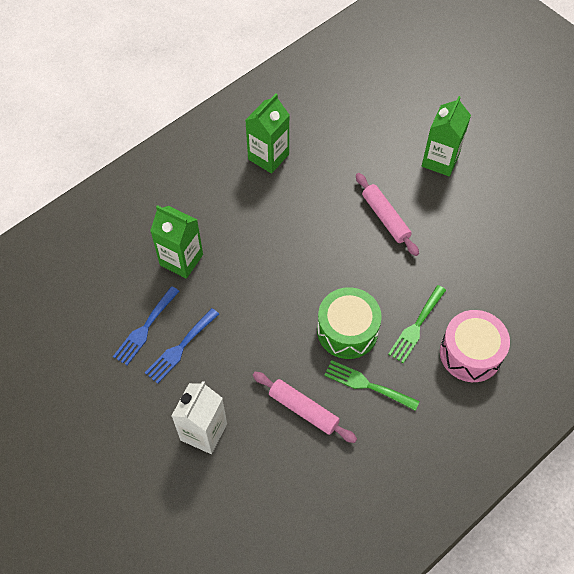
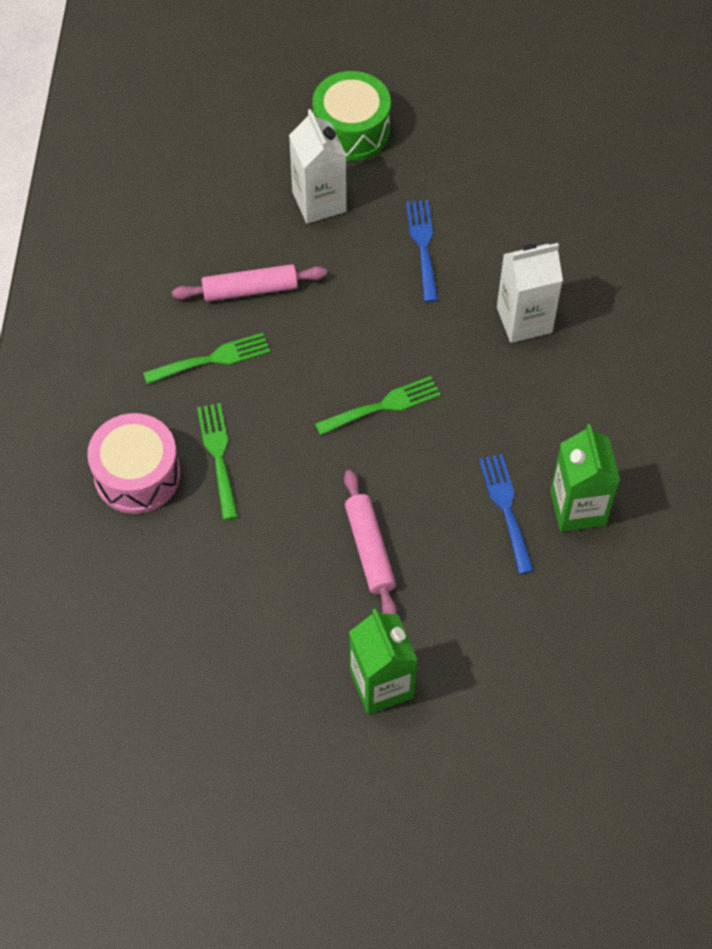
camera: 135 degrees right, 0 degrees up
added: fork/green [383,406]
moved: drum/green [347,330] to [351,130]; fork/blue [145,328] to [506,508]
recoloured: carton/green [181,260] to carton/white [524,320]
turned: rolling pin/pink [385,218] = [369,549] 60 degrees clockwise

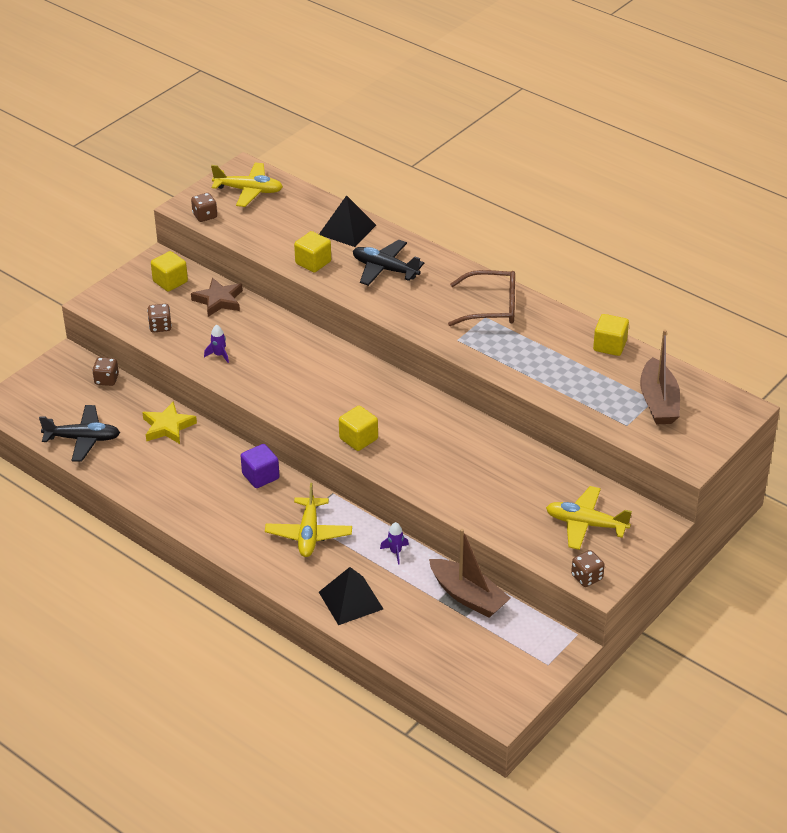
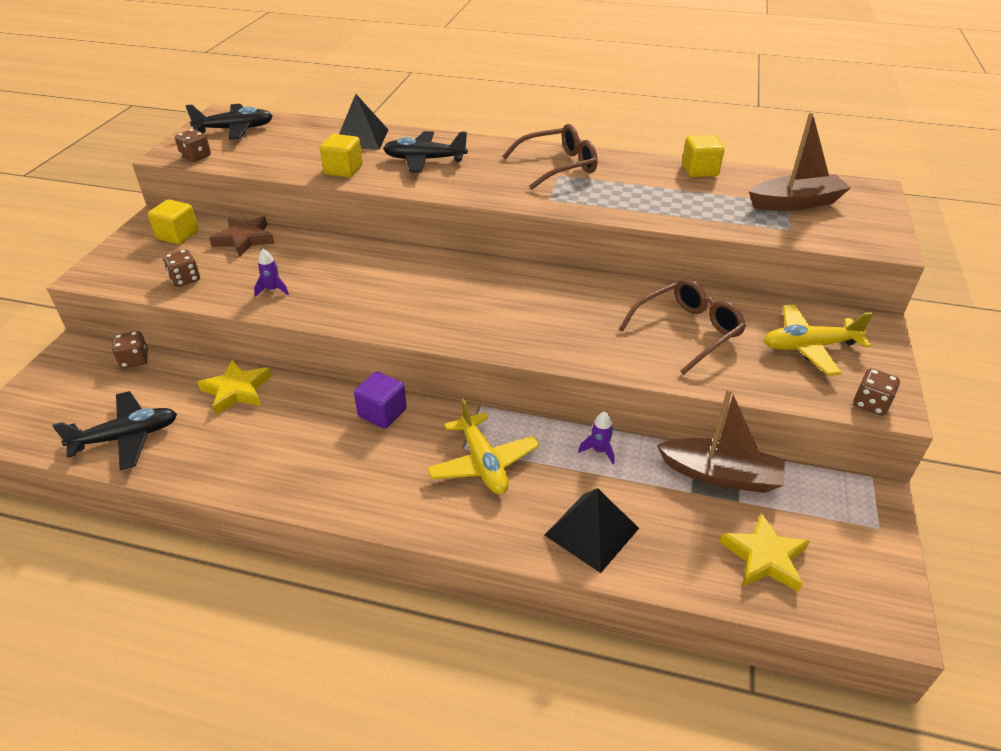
camera: 25 degrees left, 0 degrees up
removed: cube/yellow [358,439]
added: glasses/brown [688,331]; star/yellow [764,557]
recoloured: plane/yellow [249,191] to plane/black [235,129]
turned: boat/brown [658,402] = [795,203] 75 degrees counterclockwise

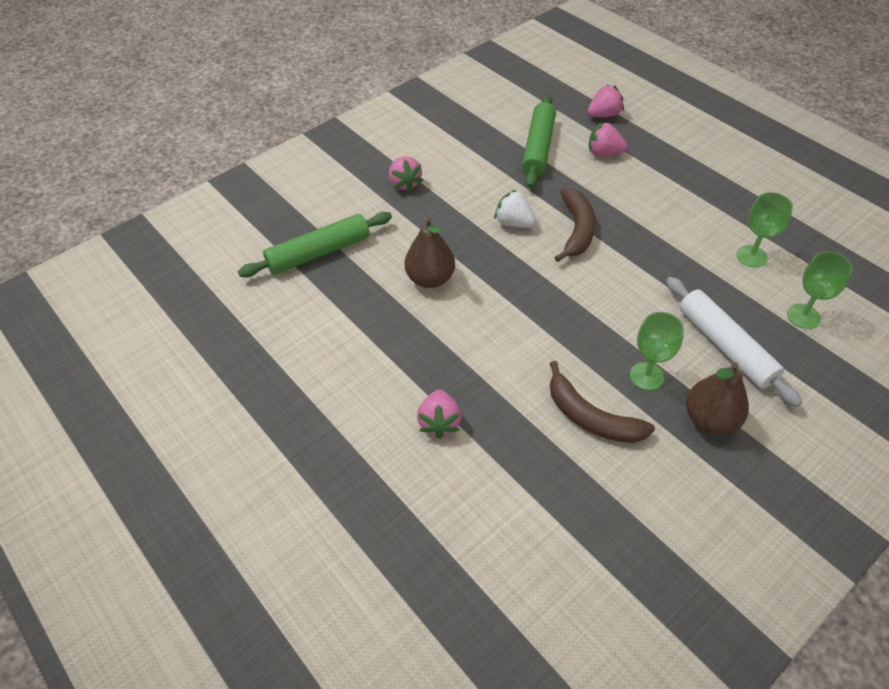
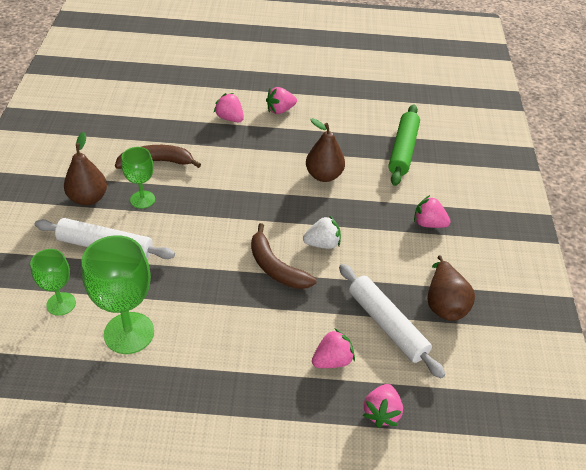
camera: 130 degrees right, 5 degrees down
added: strawberry/pink [280,110]; pear/brown [444,303]
recoloured: rolling pin/green [538,148] to rolling pin/white [387,325]
resized: goblet/green [751,256] = [129,333] x1.70

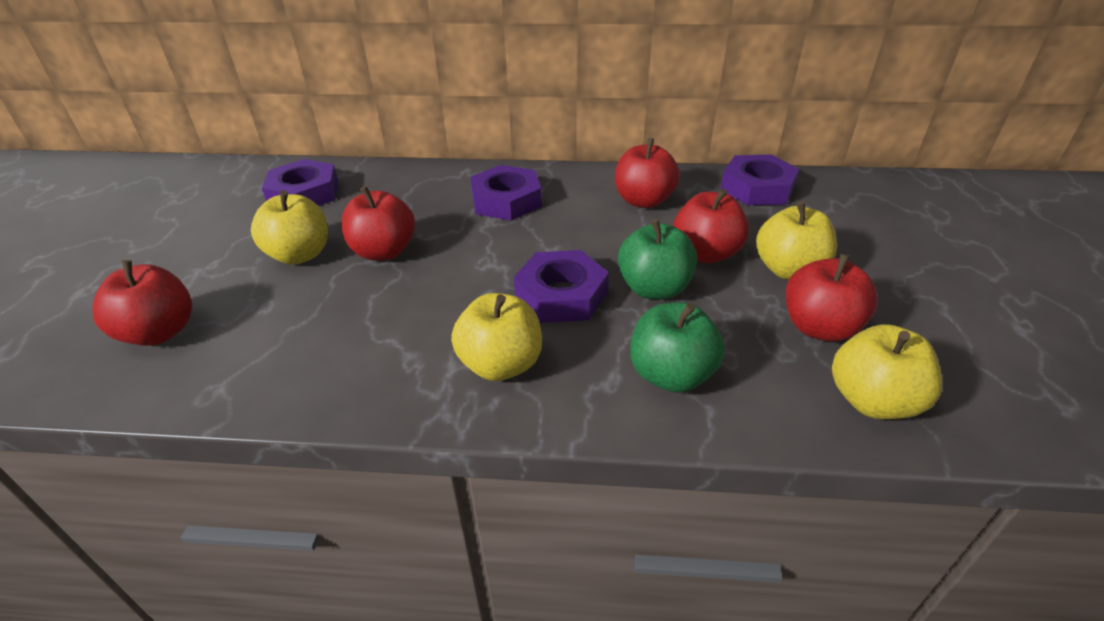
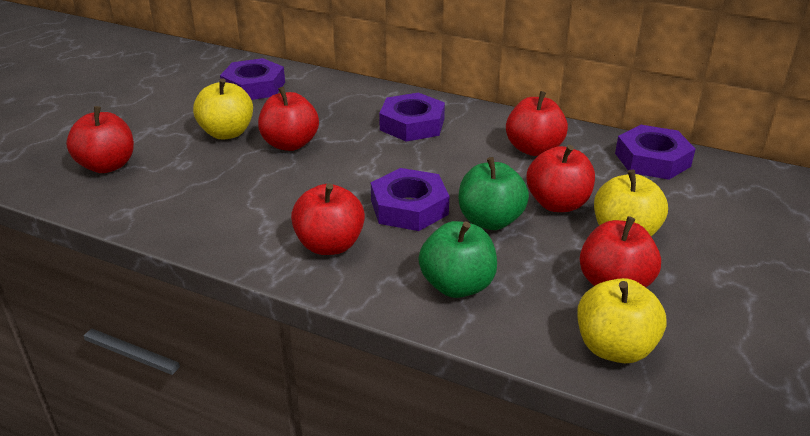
camera: 20 degrees right, 5 degrees down
recoloured: apple/yellow [501,364] to apple/red [329,245]

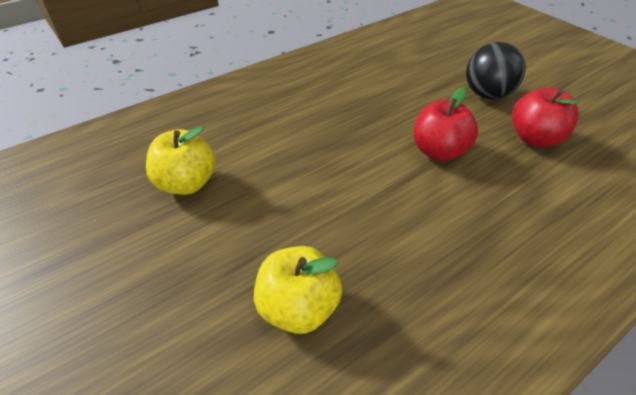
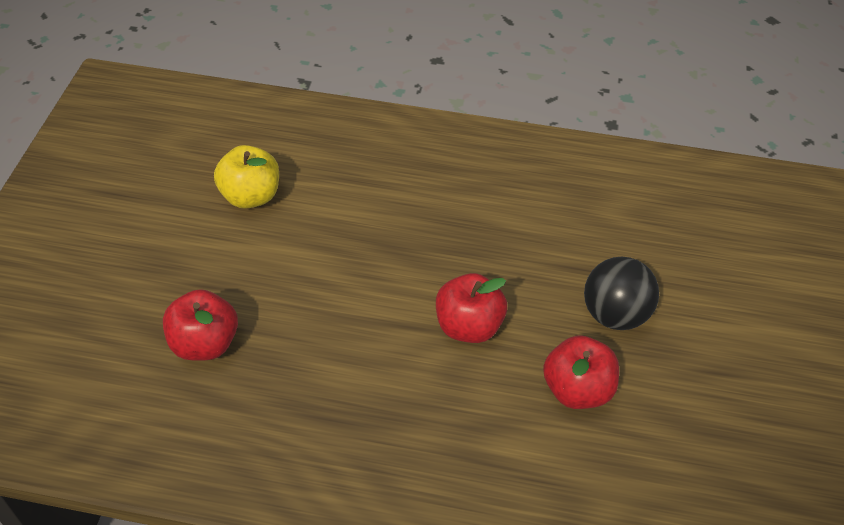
camera: 45 degrees right, 5 degrees up
recoloured: apple/yellow [298,307] to apple/red [205,343]

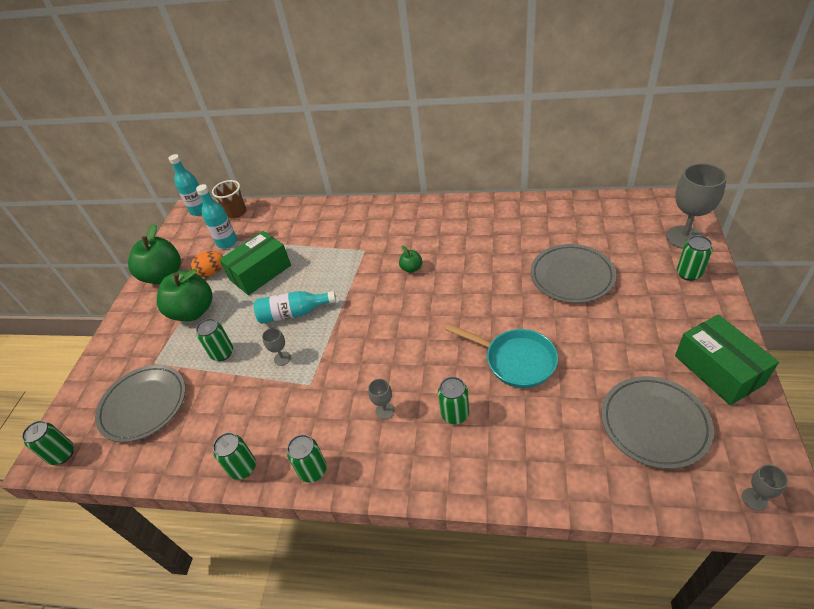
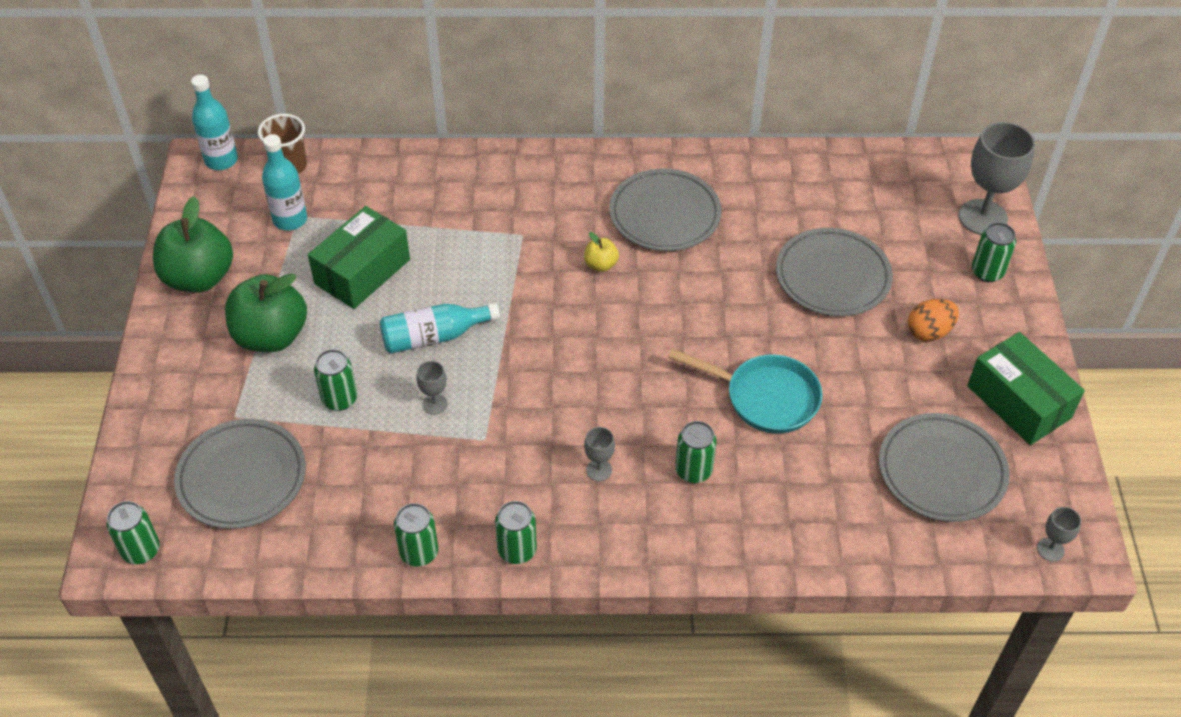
camera: 15 degrees left, 5 degrees up
added: plate/grey [664,214]
moved: egg/orange [212,272] to [929,332]
recoloured: apple/green [411,268] to apple/yellow [601,264]

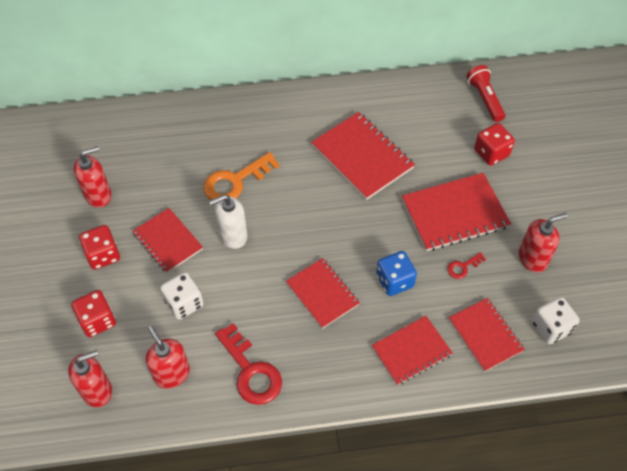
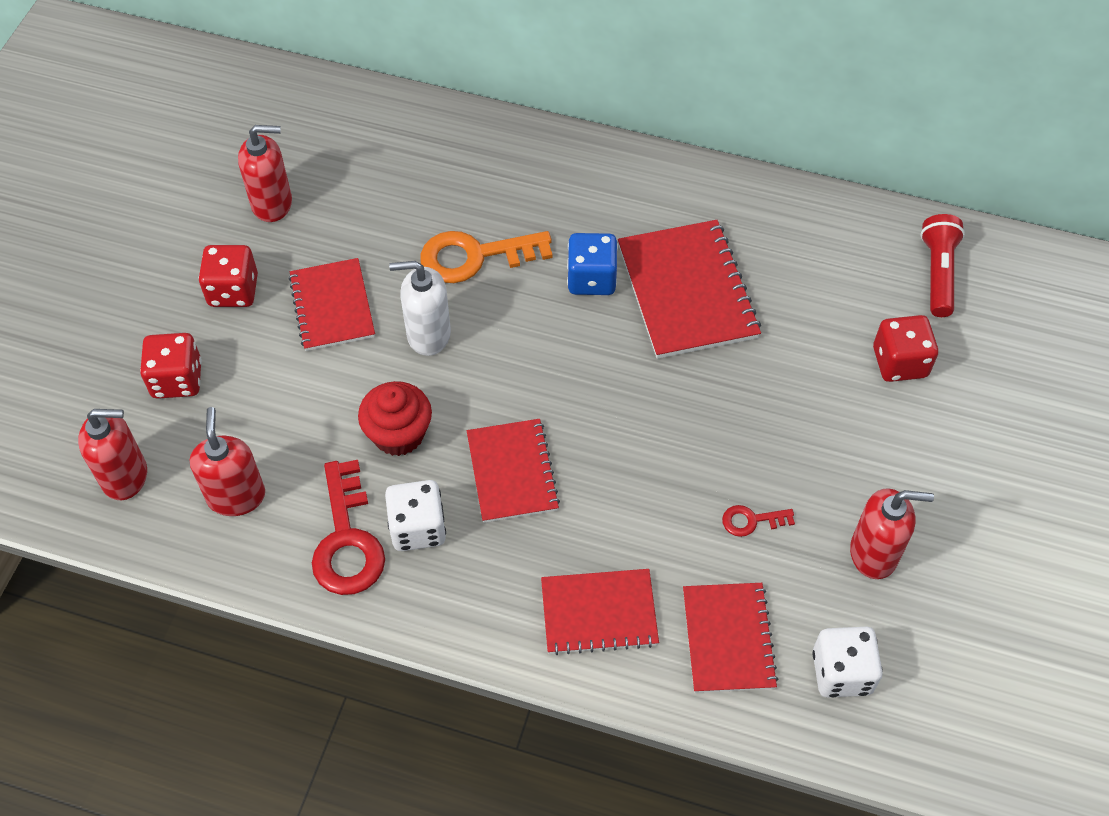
camera: 25 degrees right, 0 degrees up
removed: notebook/red [454,213]
added: cupcake/red [398,434]
moved: dice/white [184,303] to [418,528]; dice/blue [394,281] to [591,279]

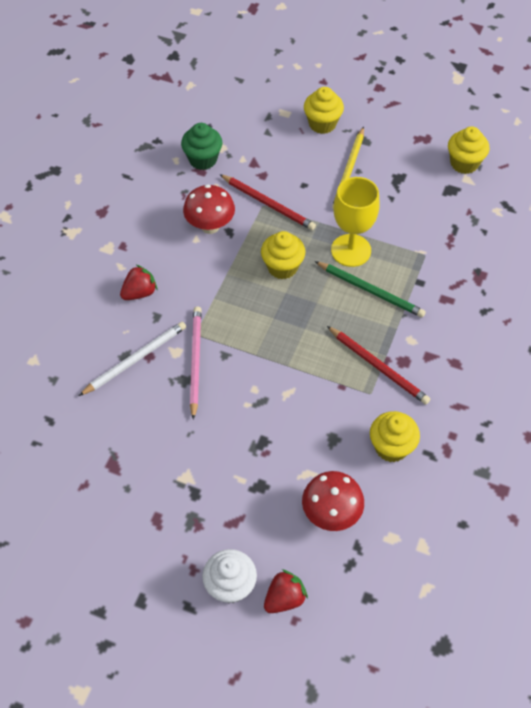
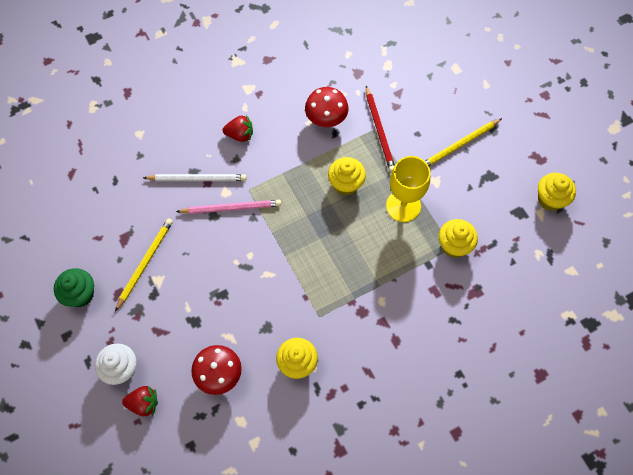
camera: 40 degrees right, 10 degrees up
removed: pencil/green [371,291]; pencil/red [378,367]
added: pencil/yellow [145,263]
moved: cupcake/green [203,159] to [80,294]; cupcake/yellow [322,124] to [454,245]
turned: pencil/pink [195,361] = [231,208] 45 degrees clockwise

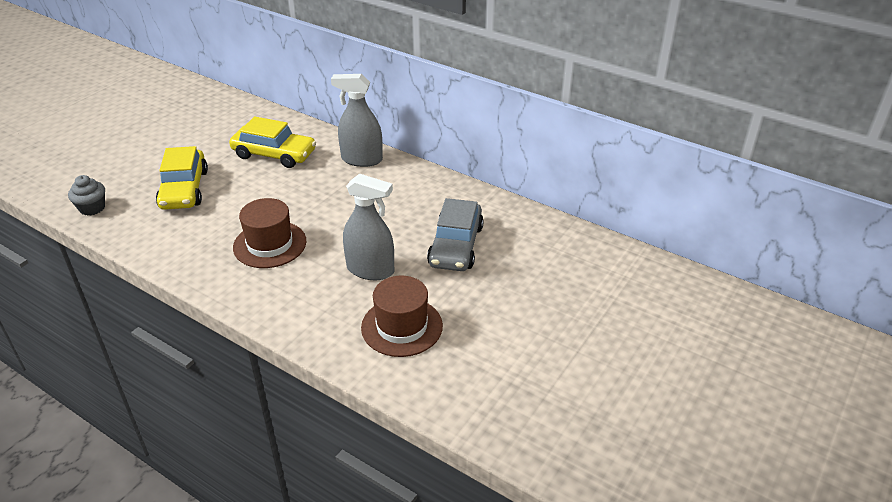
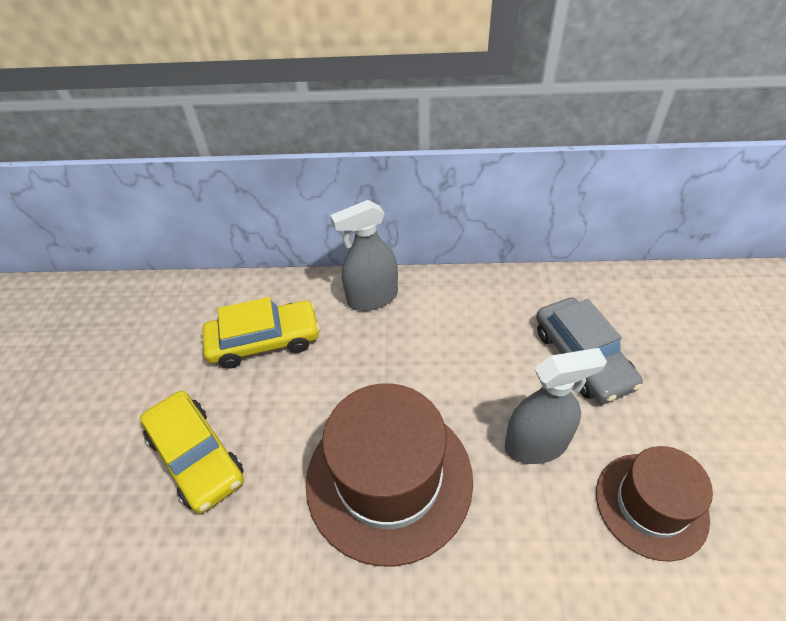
camera: 30 degrees left, 10 degrees up
removed: cupcake/grey [92,208]
resized: hat/brown [270,244] = [389,478] x1.63

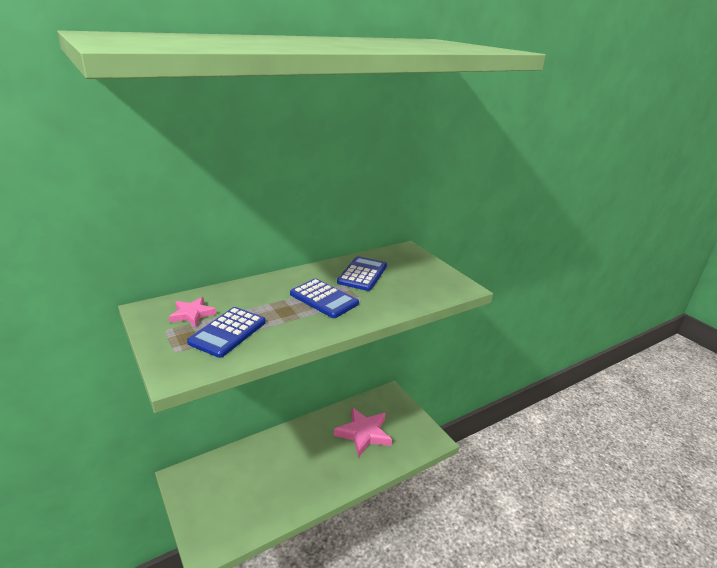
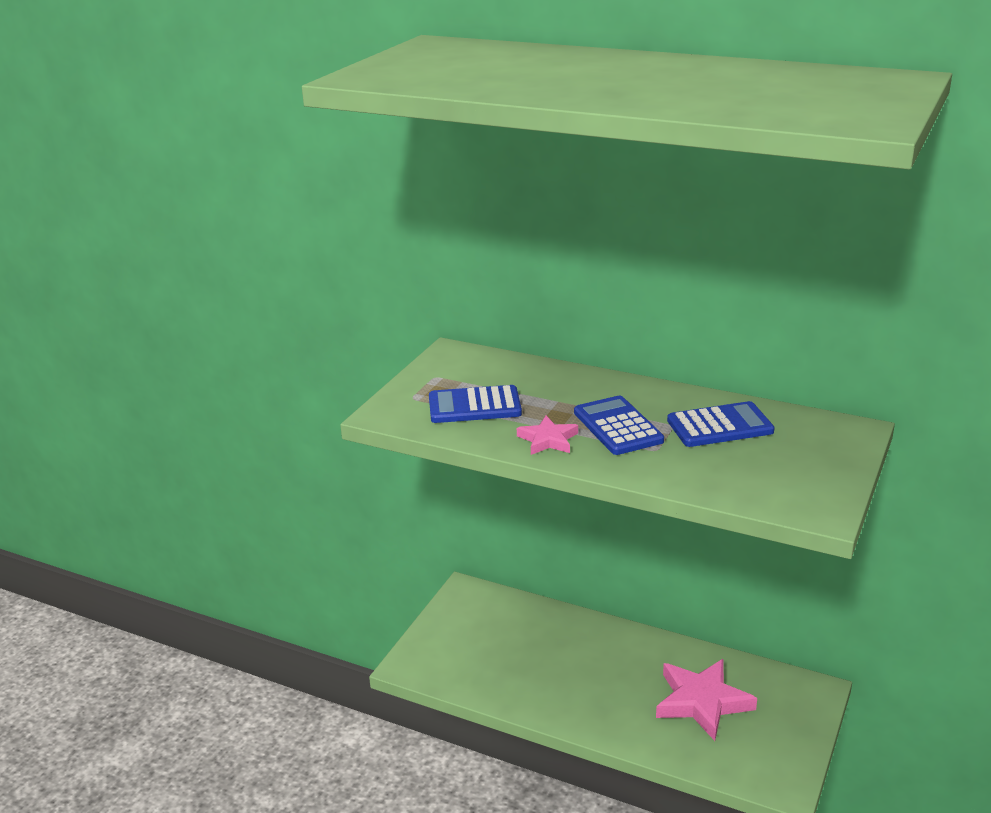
camera: 60 degrees right, 0 degrees up
moved: star/pink [192,314] to [548,440]
turned: calculator/blue [324,299] = [618,426] 150 degrees clockwise

